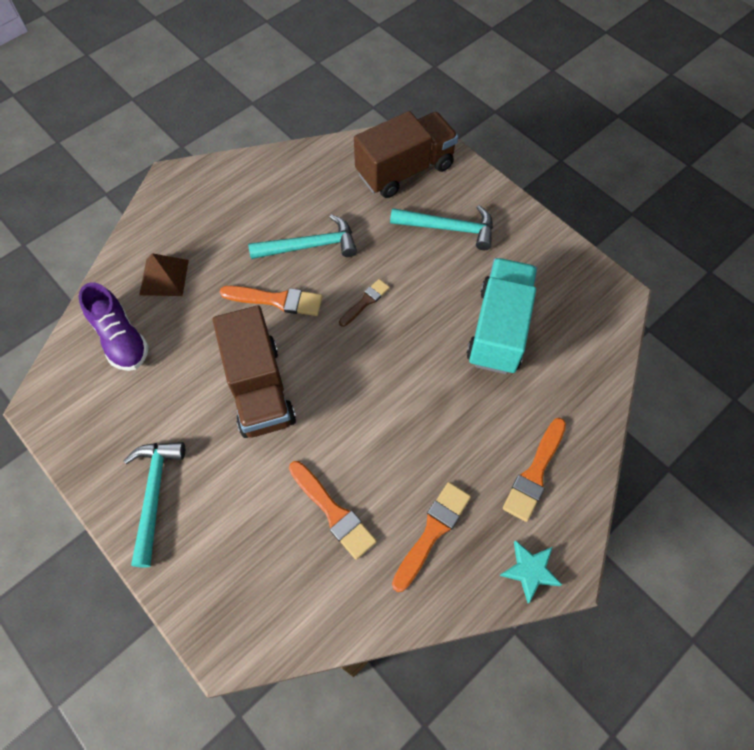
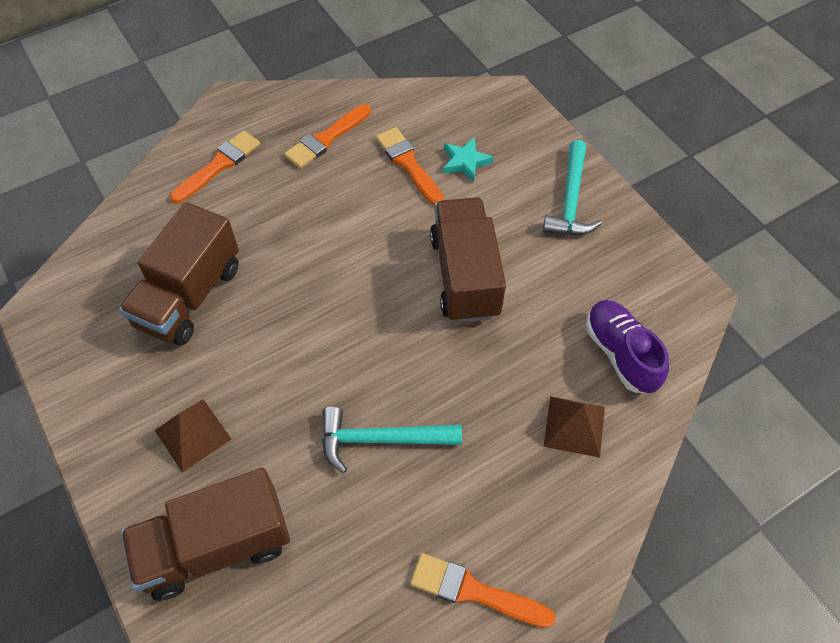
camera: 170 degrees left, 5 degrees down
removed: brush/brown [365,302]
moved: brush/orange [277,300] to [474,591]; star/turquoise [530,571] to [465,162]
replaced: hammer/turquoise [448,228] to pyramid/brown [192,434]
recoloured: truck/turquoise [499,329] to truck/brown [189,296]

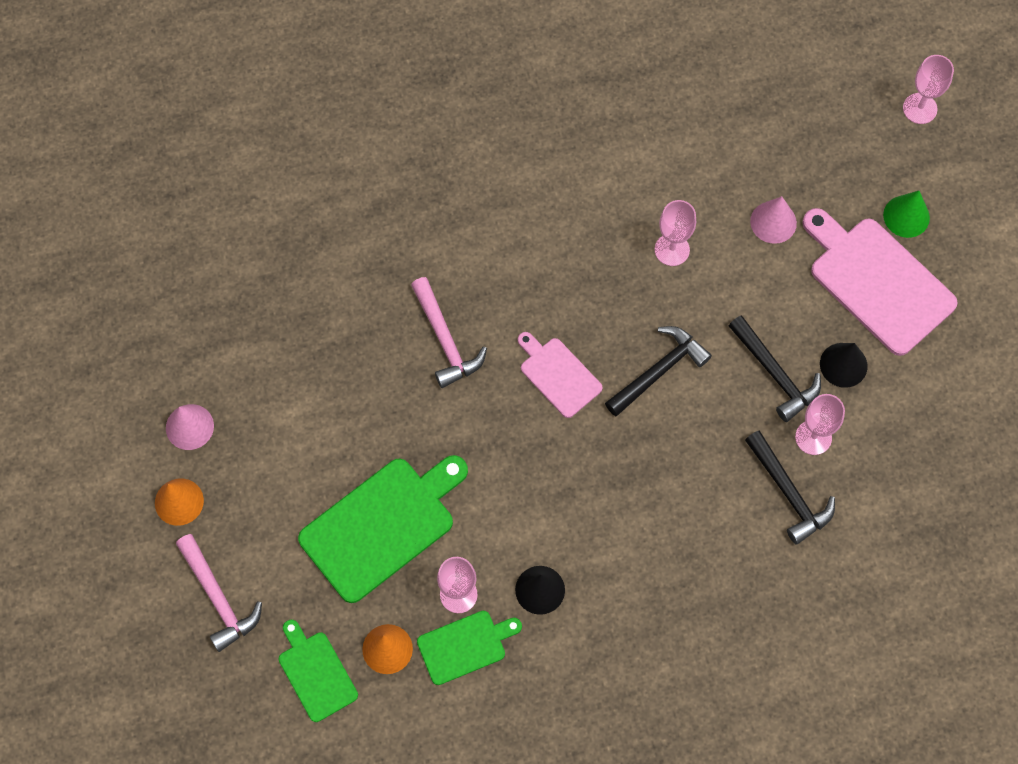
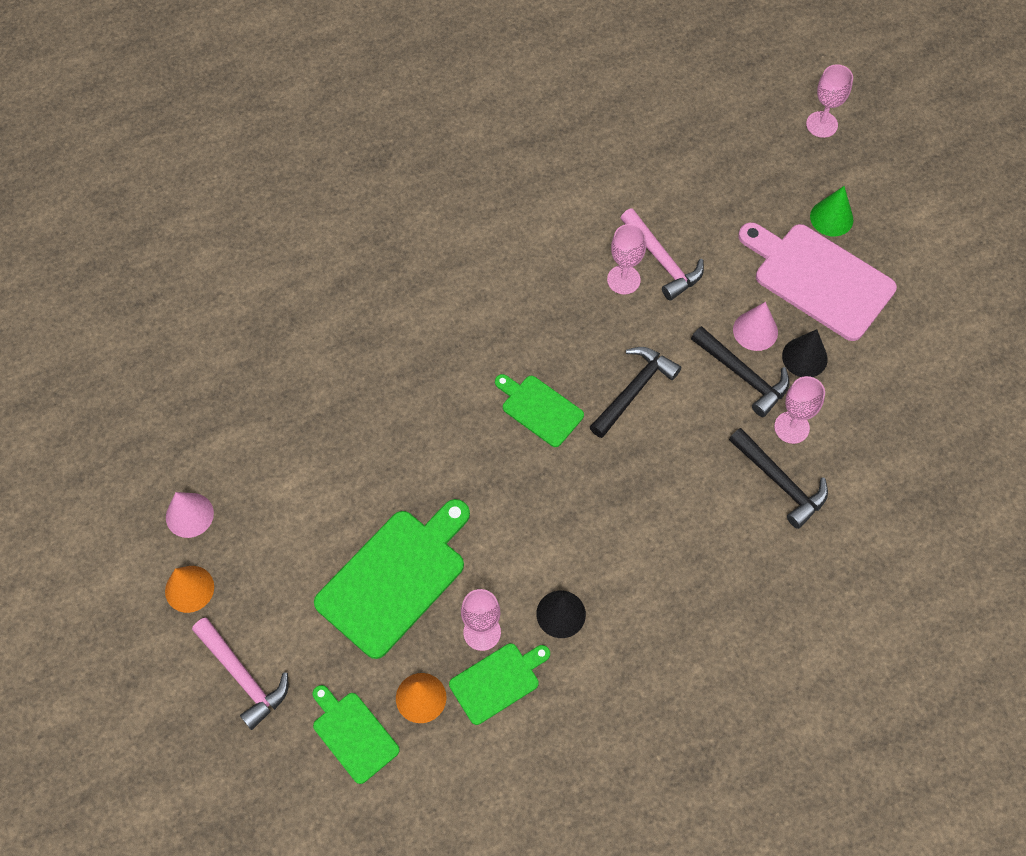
camera: 10 degrees left, 5 degrees down
moved: hammer/pink [445,340] to [662,260]; cone/pink [773,222] to [755,331]
recoloured: cutting board/pink [558,375] to cutting board/green [539,409]

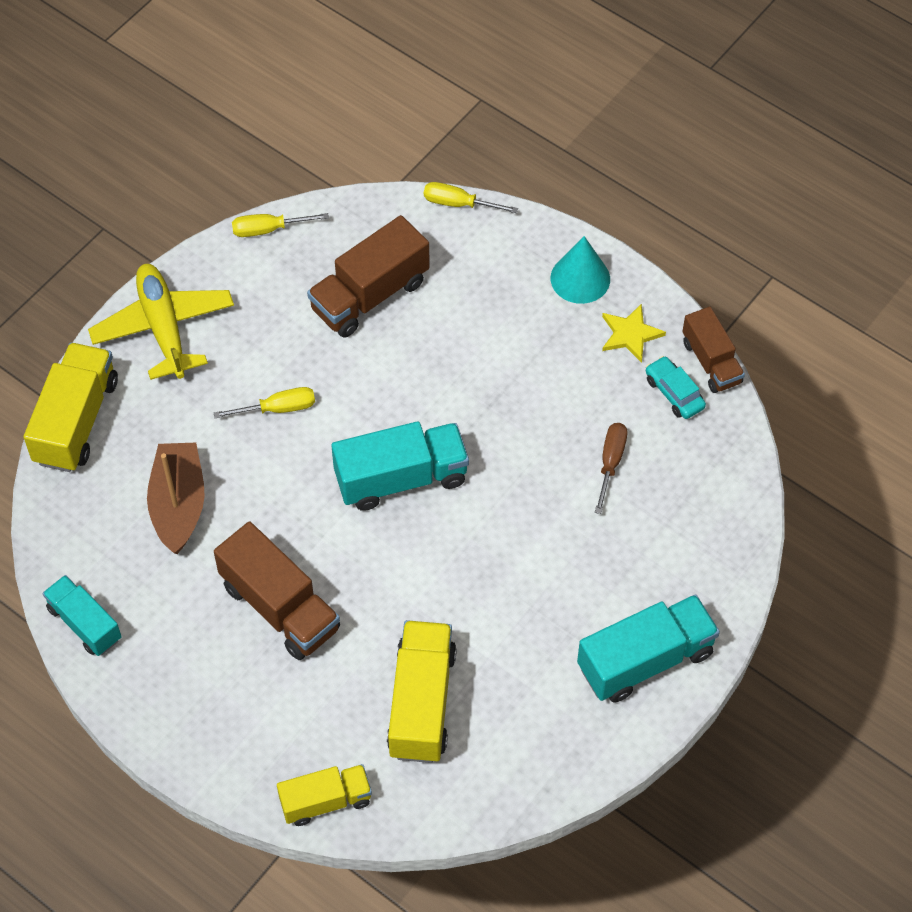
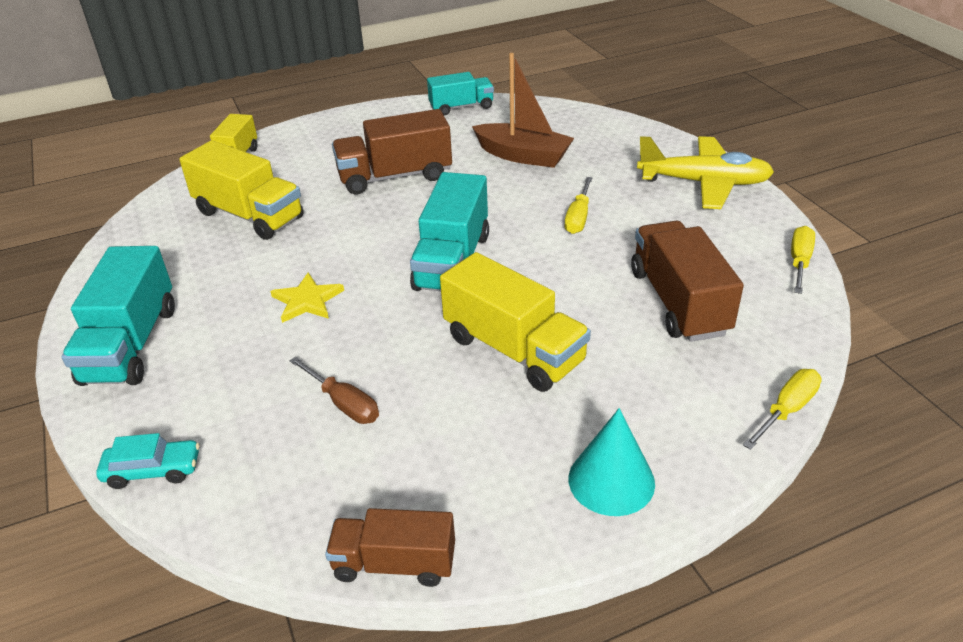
camera: 120 degrees right, 20 degrees down
moved: car/turquoise [674,393] to [153,470]; star/yellow [630,334] to [307,301]; truck/yellow [76,421] to [514,350]

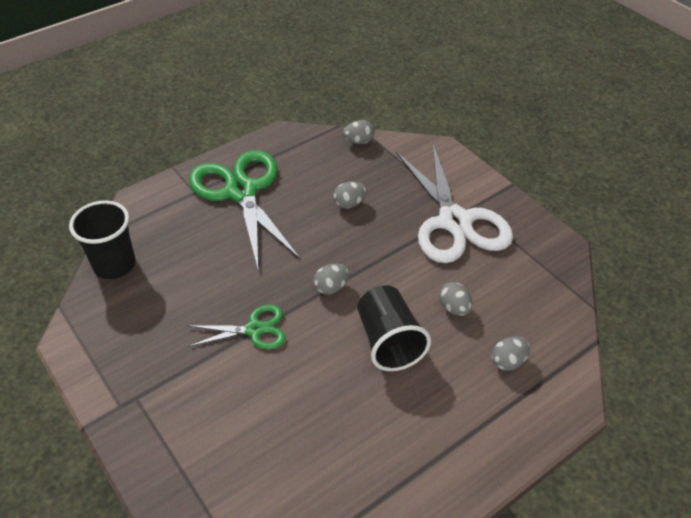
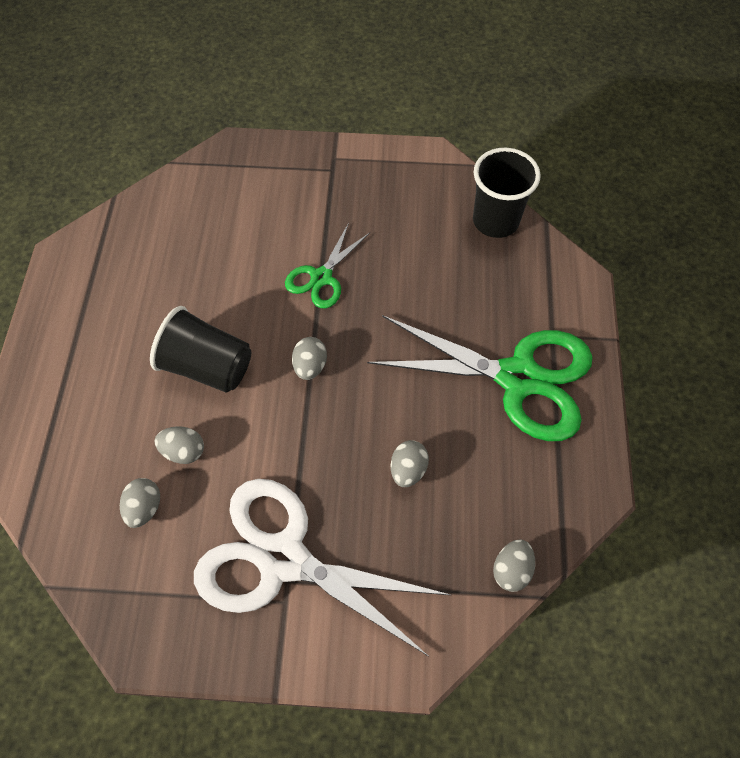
camera: 130 degrees right, 15 degrees up
moved: egg/grey [508,362] to [144,508]

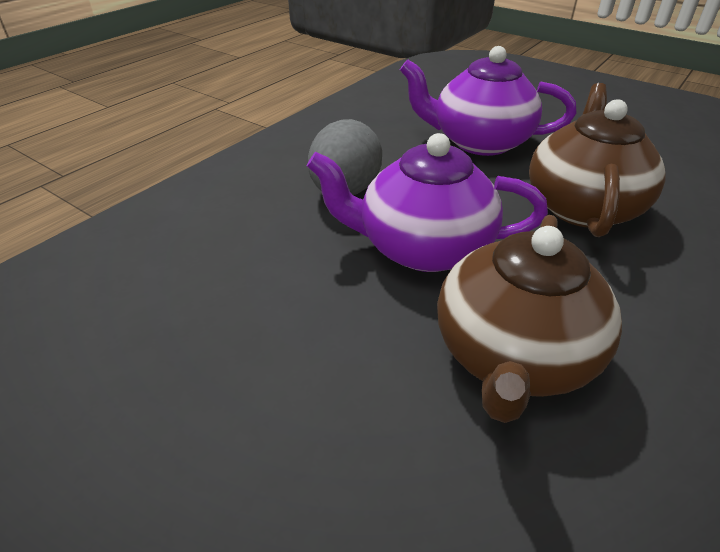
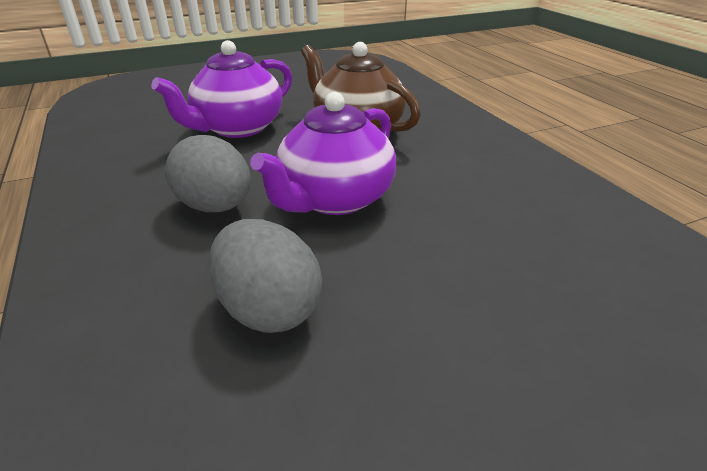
camera: 60 degrees left, 5 degrees down
removed: teapot/brown [513,356]
added: egg/grey [269,309]

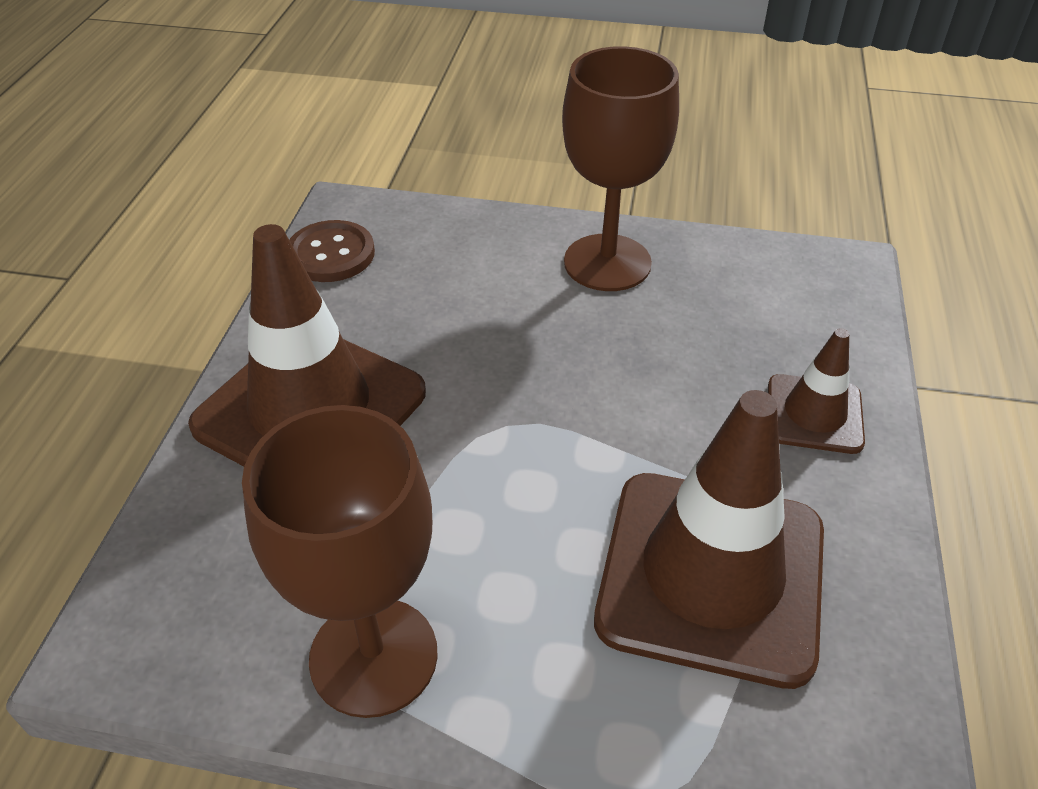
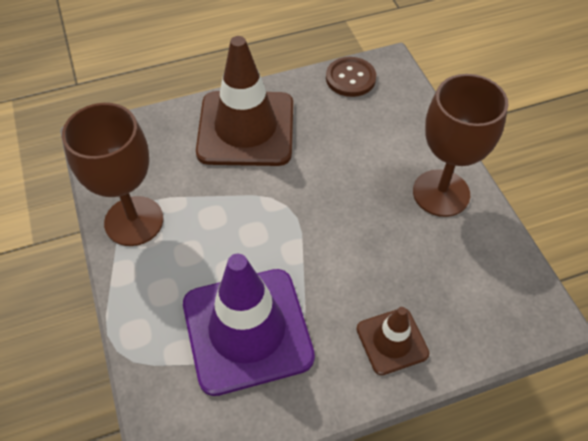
camera: 60 degrees right, 10 degrees up
recoloured: traffic cone/brown [711,575] to traffic cone/purple [247,330]

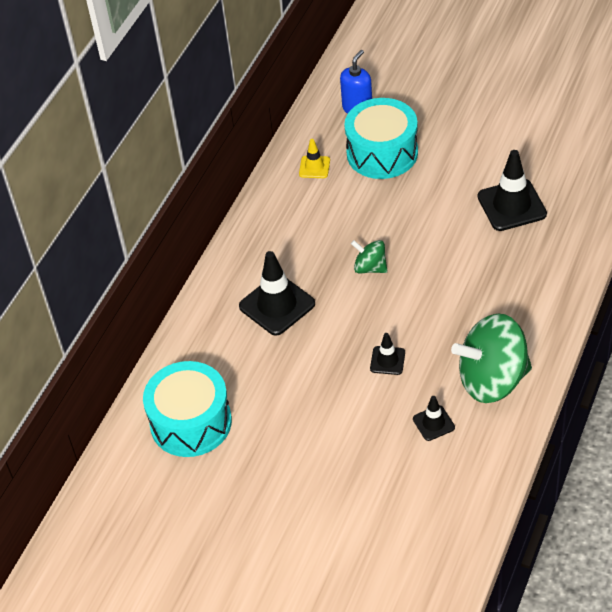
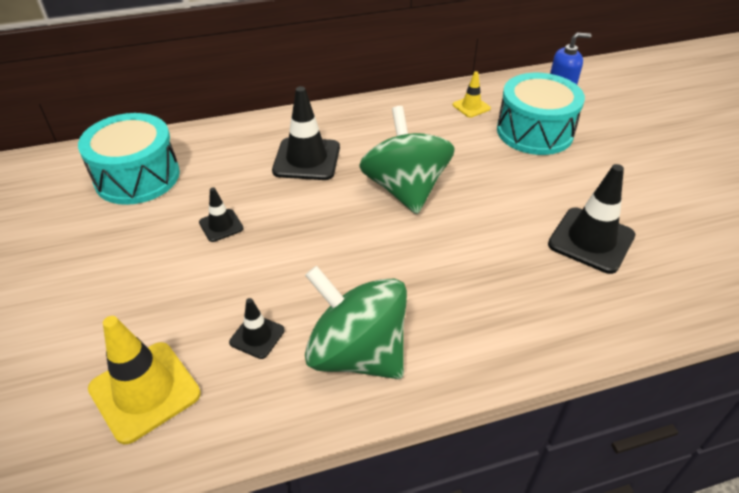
camera: 45 degrees right, 5 degrees down
added: traffic cone/yellow [144,391]
moved: traffic cone/black [387,360] to [221,225]
resized: spinning top/green [370,267] = [405,189] x2.02

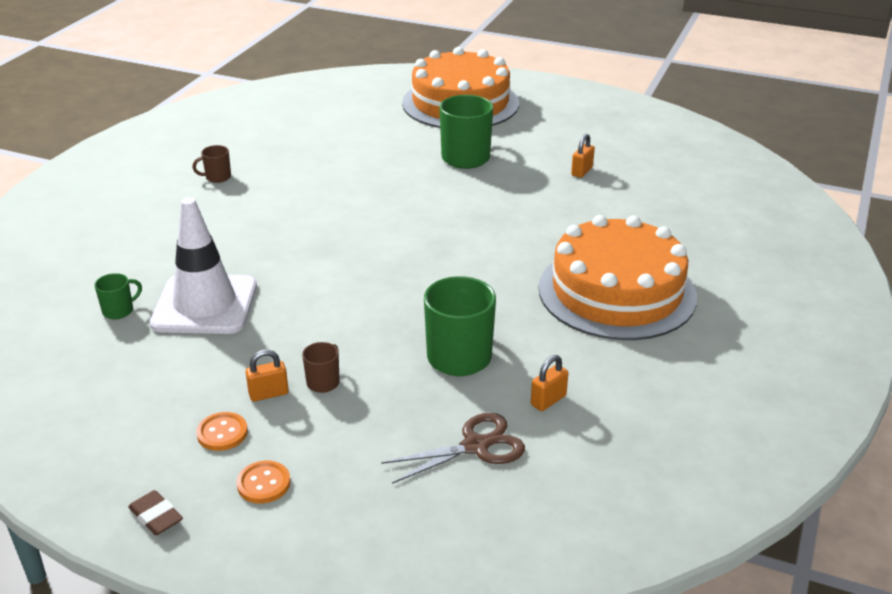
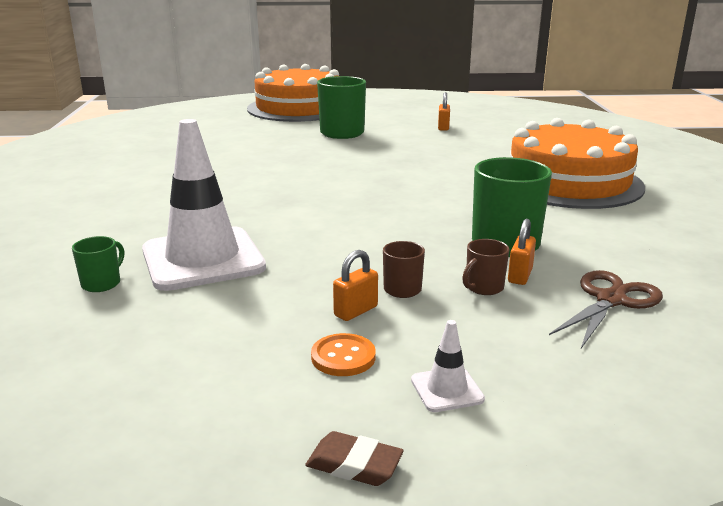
camera: 25 degrees left, 10 degrees down
moved: mug/brown [217,177] to [483,287]; padlock/orange [548,400] to [520,276]
replaced: button/orange [263,483] to traffic cone/white [447,389]

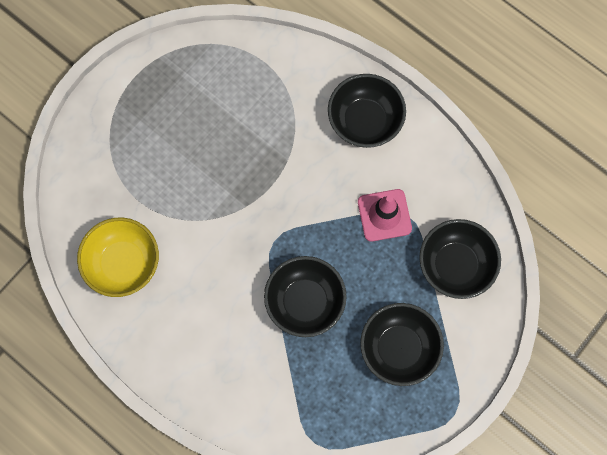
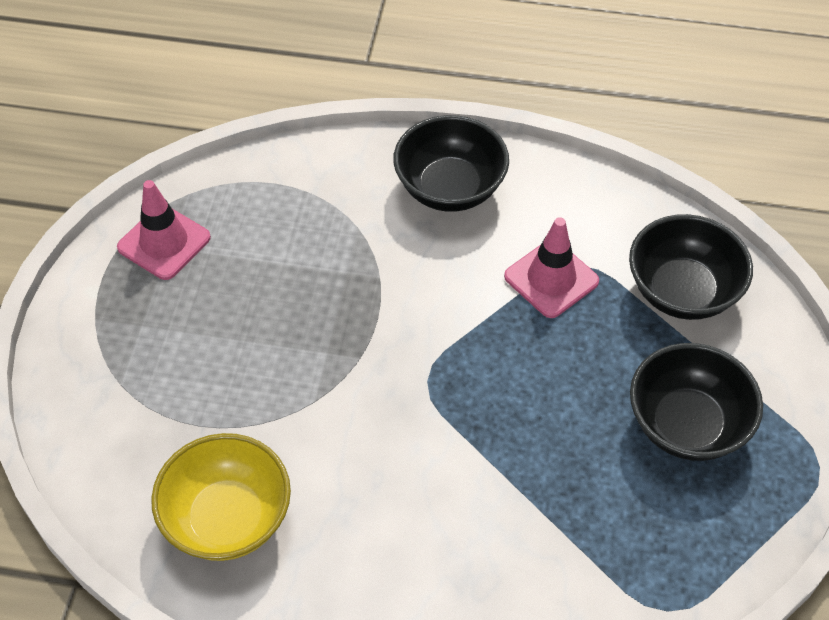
camera: 30 degrees left, 20 degrees down
removed: bowl/black [305,302]
added: traffic cone/pink [164,242]

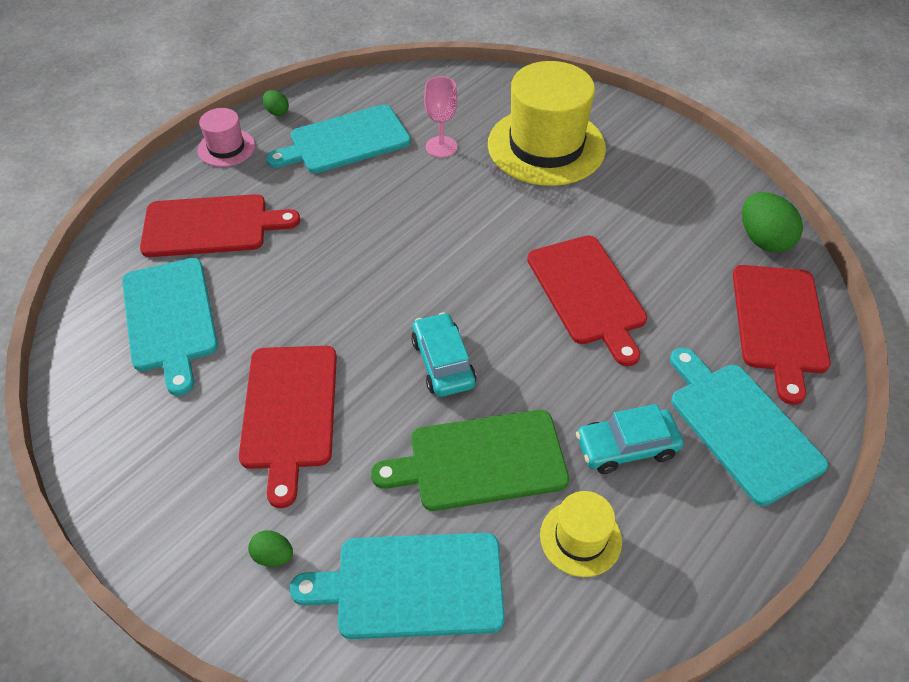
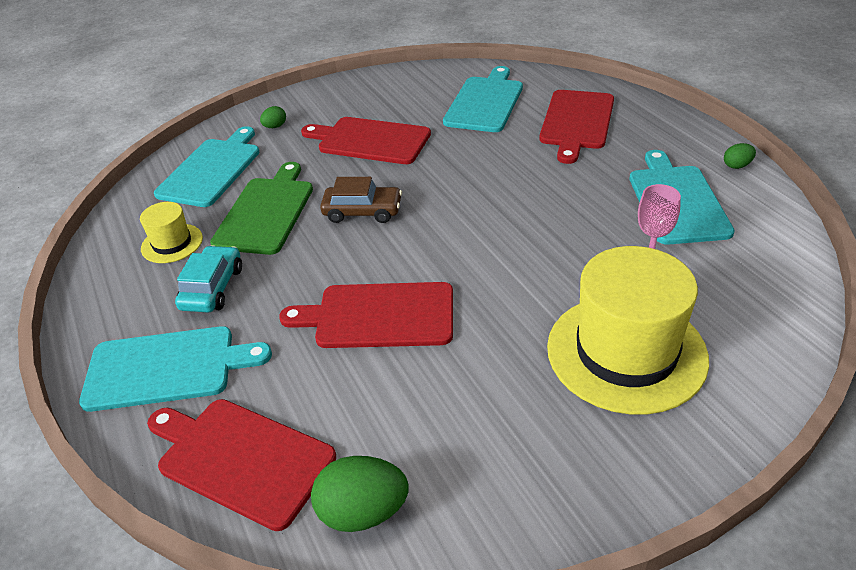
camera: 115 degrees right, 10 degrees down
removed: hat/pink [226,148]
recoloured: car/turquoise [443,362] to car/brown [362,211]
turned: cutting board/turquoise [170,318] = [485,102] 105 degrees clockwise

